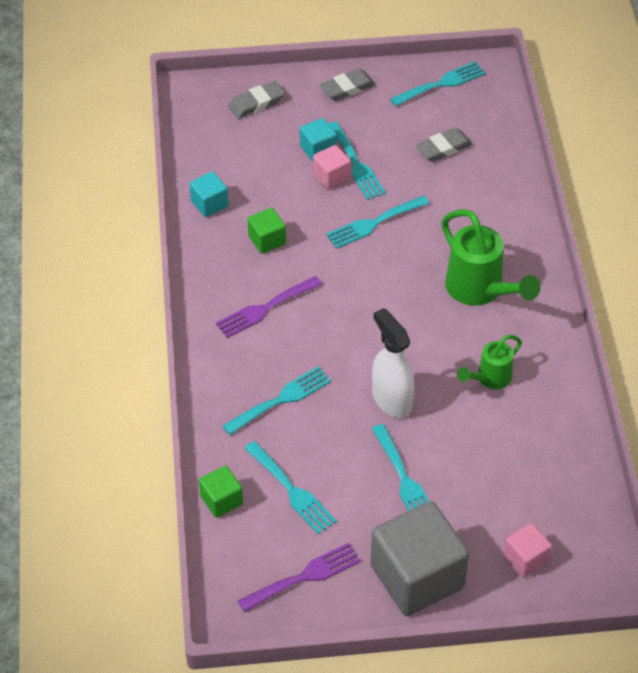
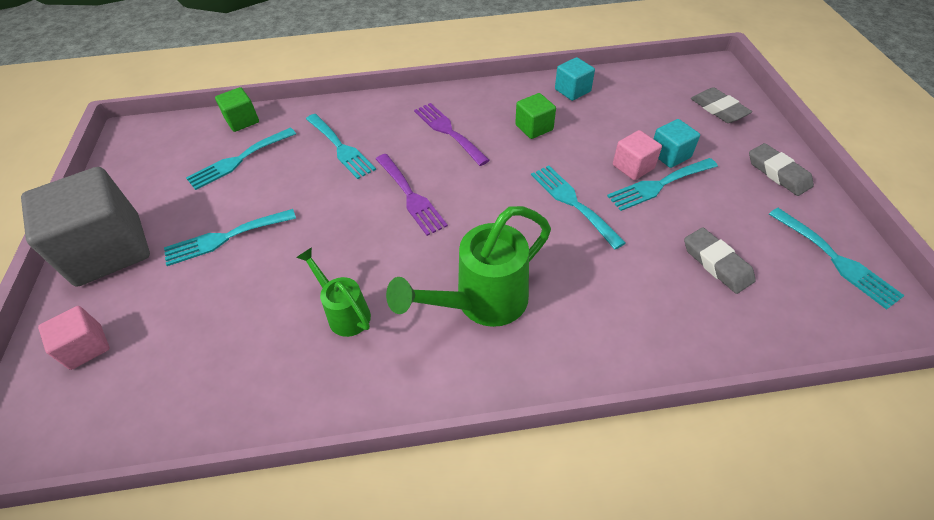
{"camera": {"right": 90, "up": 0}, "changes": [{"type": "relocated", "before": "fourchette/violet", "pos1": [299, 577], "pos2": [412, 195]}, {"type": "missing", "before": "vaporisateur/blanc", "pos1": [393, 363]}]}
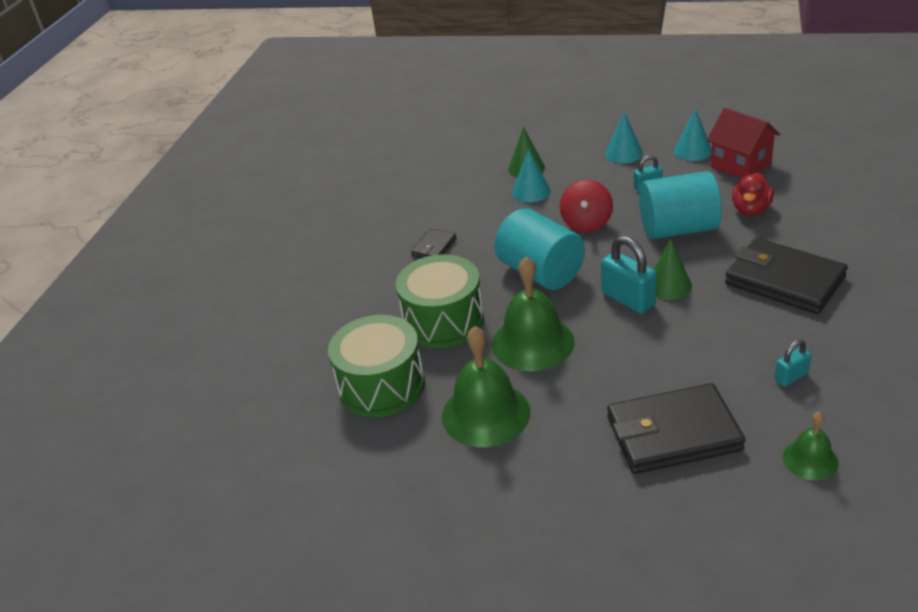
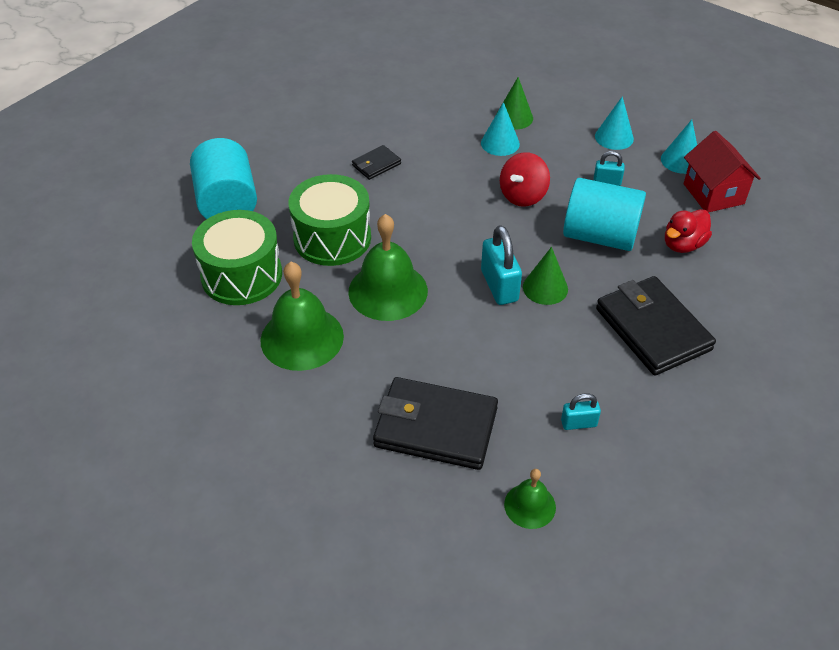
{"camera": {"right": 20, "up": 10}, "changes": [{"type": "relocated", "before": "cylindre/turquoise", "pos1": [540, 249], "pos2": [223, 178]}]}
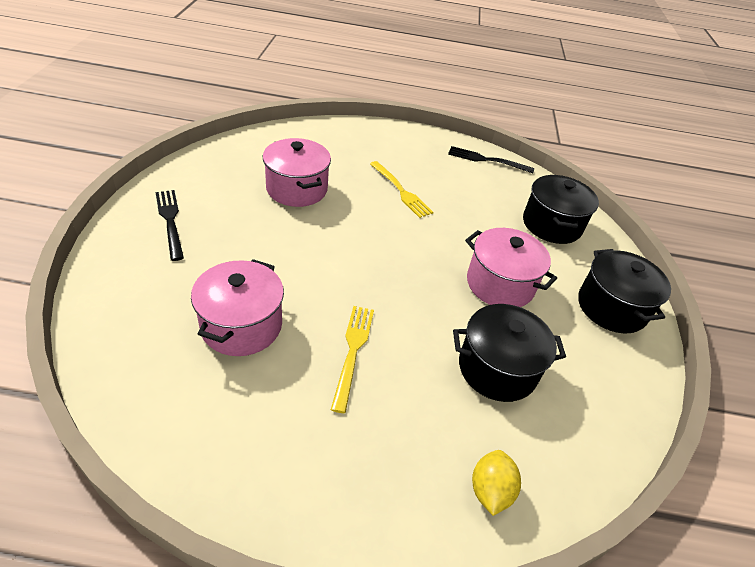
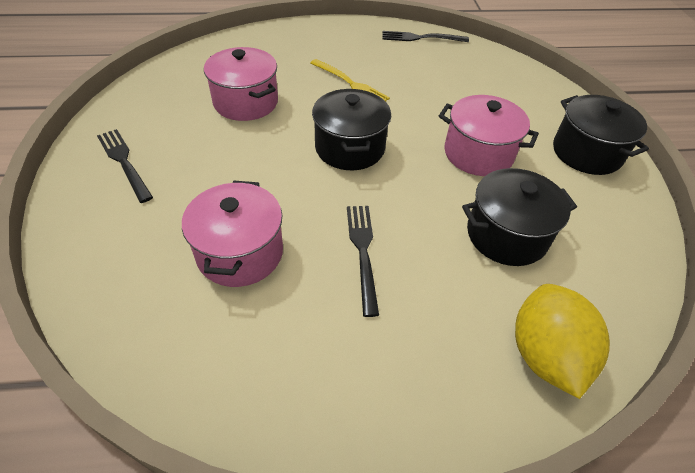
{"camera": {"right": -10, "up": 5}, "changes": [{"type": "relocated", "before": "marmite/noir", "pos1": [561, 209], "pos2": [351, 129]}, {"type": "colour", "before": "fourchette/jaune", "after": "fourchette/noir", "pos1": [352, 359], "pos2": [363, 261]}, {"type": "size", "before": "citron/jaune", "pos1": [496, 483], "pos2": [562, 341], "scale": 1.7}]}
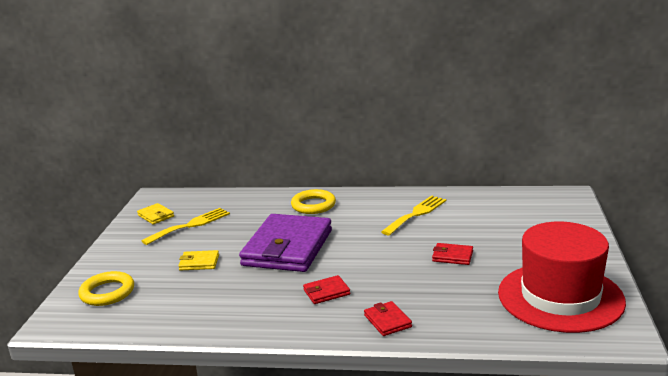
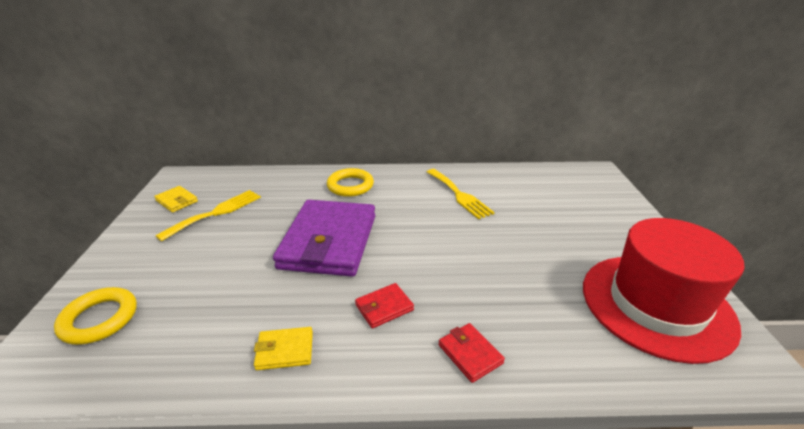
{"camera": {"right": -10, "up": 10}, "changes": [{"type": "relocated", "before": "portefeuille/jaune", "pos1": [198, 260], "pos2": [283, 348]}, {"type": "spun", "before": "fourchette/jaune", "pos1": [413, 215], "pos2": [461, 194], "turn": 120}, {"type": "missing", "before": "portefeuille/rouge", "pos1": [452, 254]}]}
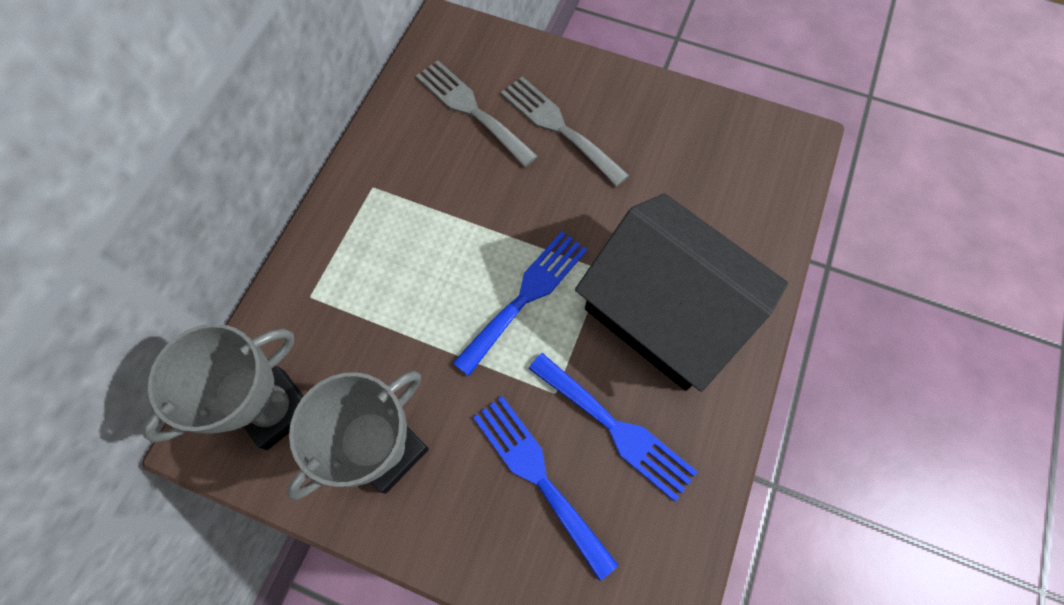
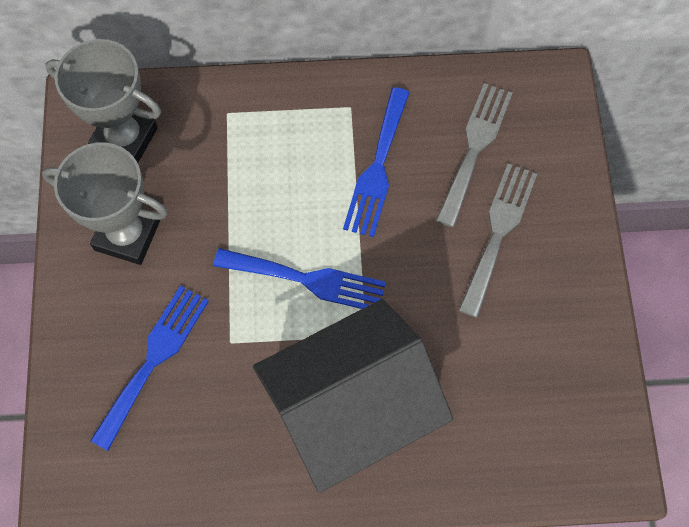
{"camera": {"right": 65, "up": 0}, "changes": [{"type": "spun", "before": "maison/noir", "pos1": [681, 292], "pos2": [353, 396], "turn": 45}, {"type": "relocated", "before": "fourchette/bleu", "pos1": [612, 427], "pos2": [376, 162]}]}
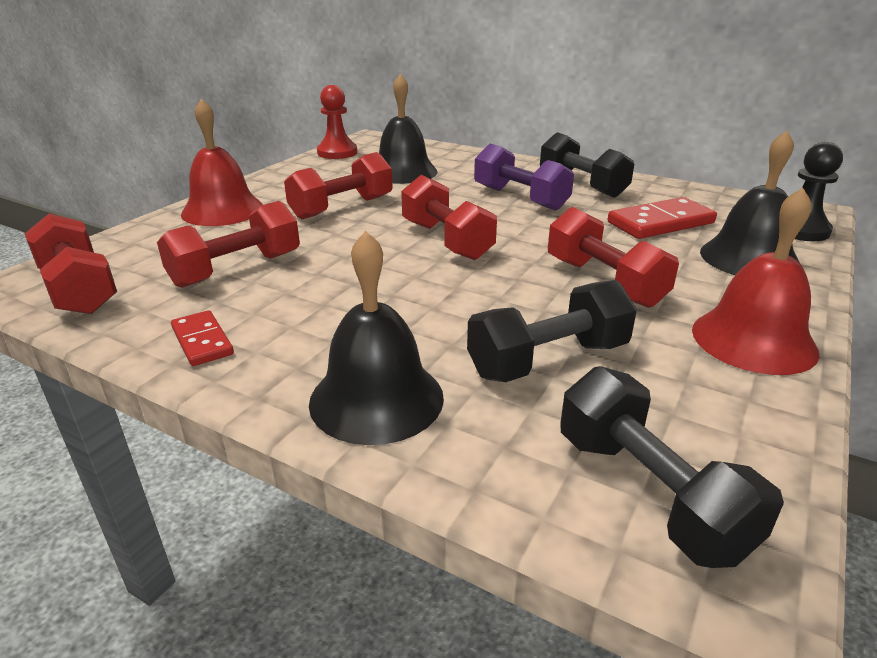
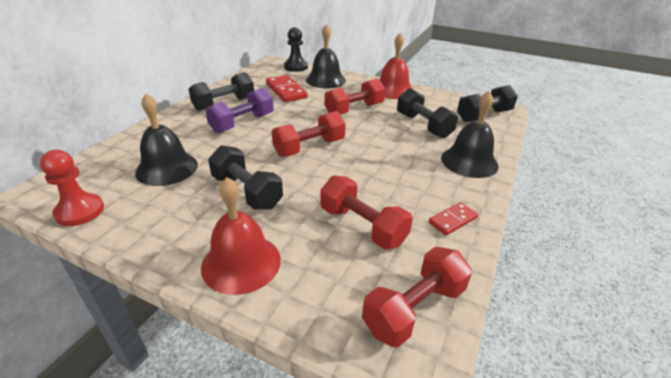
{"camera": {"right": -95, "up": 5}, "changes": [{"type": "colour", "before": "haltère/rouge", "after": "haltère/noir", "pos1": [338, 185], "pos2": [245, 177]}]}
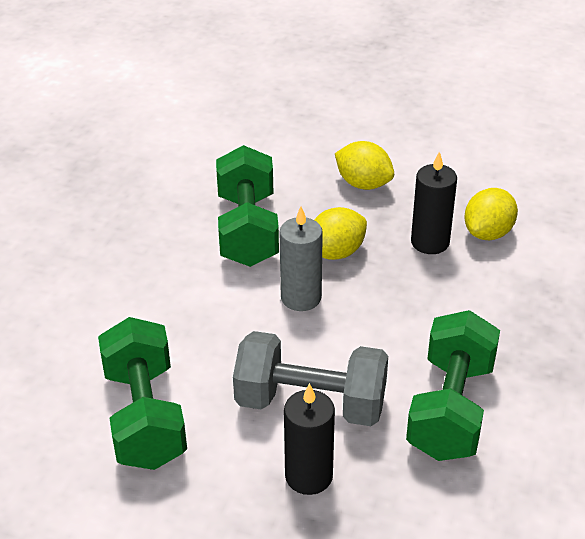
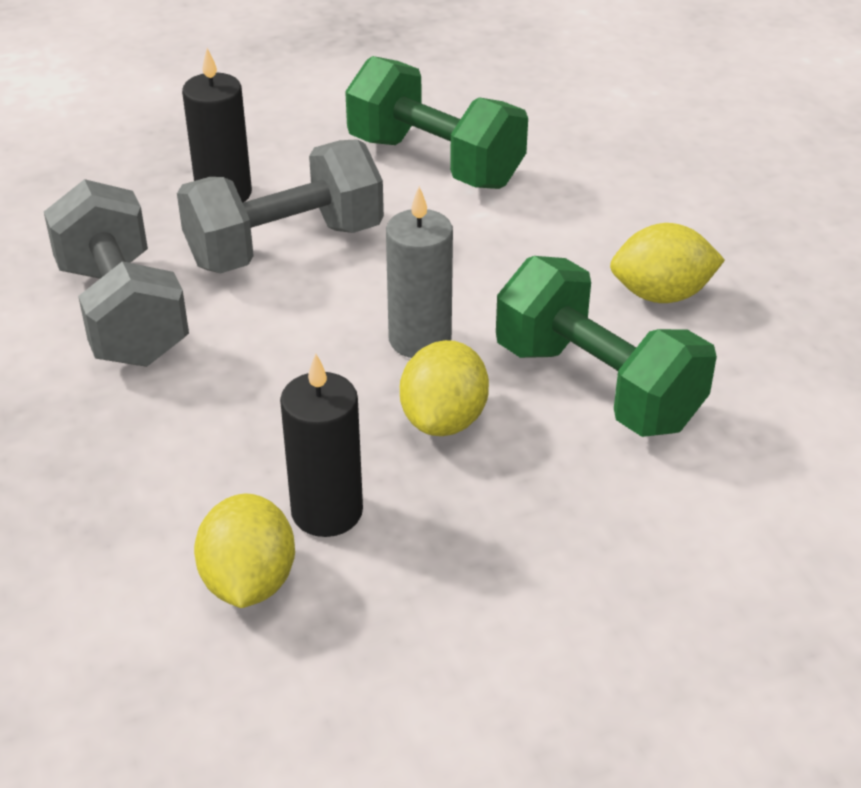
{"camera": {"right": 140, "up": 0}, "changes": [{"type": "colour", "before": "haltère/vert", "after": "haltère/gris", "pos1": [453, 385], "pos2": [116, 273]}, {"type": "relocated", "before": "citron/jaune", "pos1": [364, 165], "pos2": [667, 263]}]}
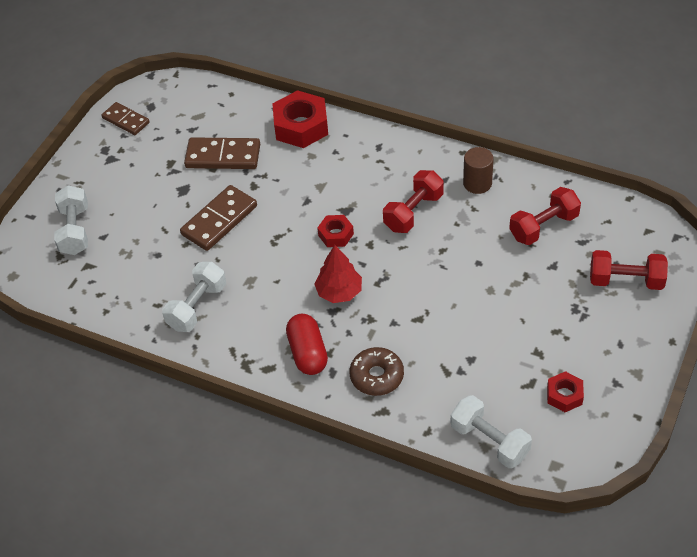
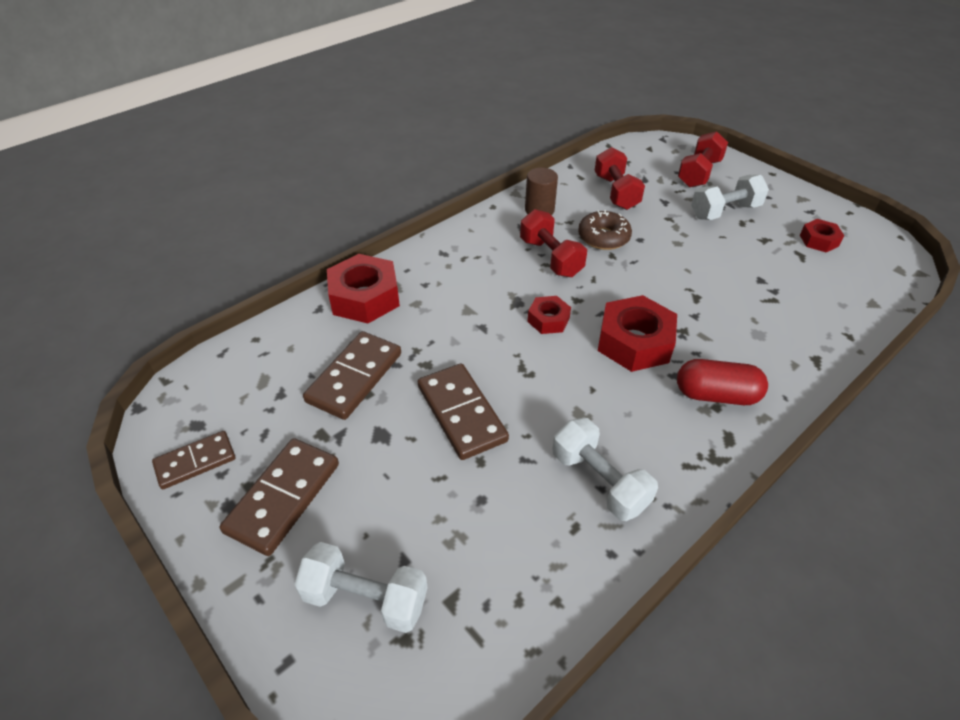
{"camera": {"right": -70, "up": -5}, "changes": [{"type": "appeared", "after": "domino/marron", "pos2": [279, 497]}, {"type": "relocated", "before": "beignet/marron", "pos1": [377, 371], "pos2": [605, 230]}, {"type": "exchanged", "before": "arbre/rouge", "after": "écrou/rouge", "pos1": [338, 274], "pos2": [637, 333]}, {"type": "relocated", "before": "haltère/blanc", "pos1": [491, 431], "pos2": [730, 197]}]}
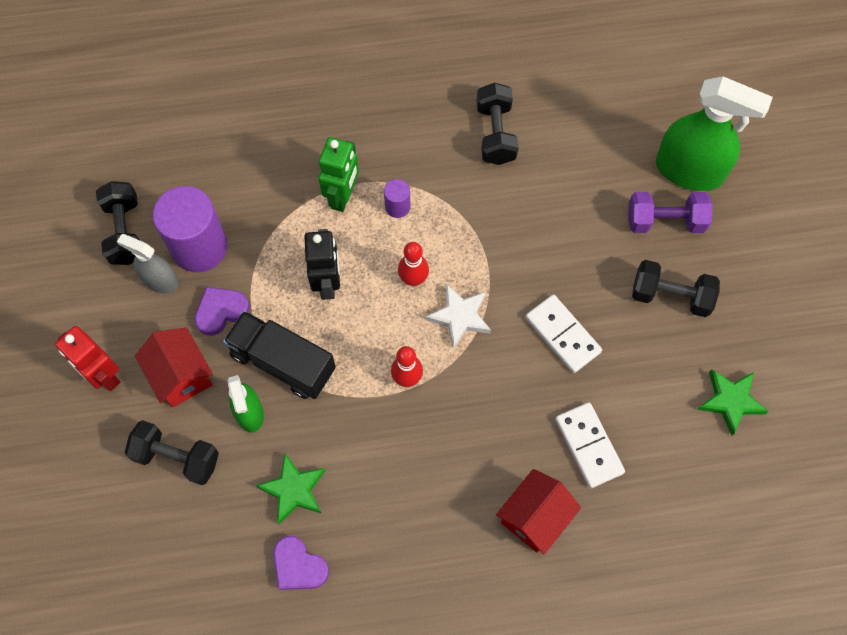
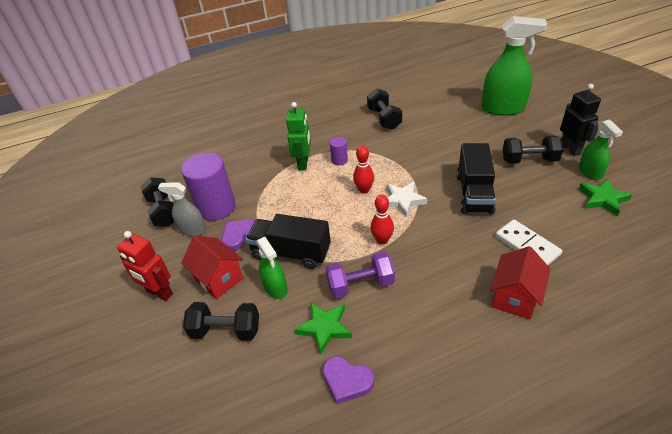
{"camera": {"right": -10, "up": -25}, "changes": [{"type": "relocated", "before": "haltère/violet", "pos1": [670, 212], "pos2": [360, 275]}, {"type": "exchanged", "before": "domino/blanc", "after": "camion/noir", "pos1": [563, 334], "pos2": [476, 178]}, {"type": "relocated", "before": "robot/noir", "pos1": [322, 264], "pos2": [580, 120]}, {"type": "appeared", "after": "vaporisateur/vert", "pos2": [601, 149]}]}
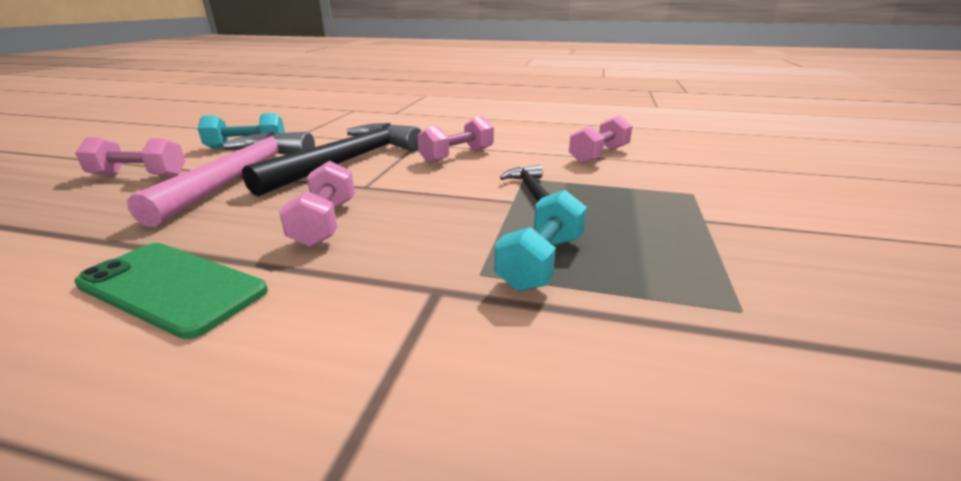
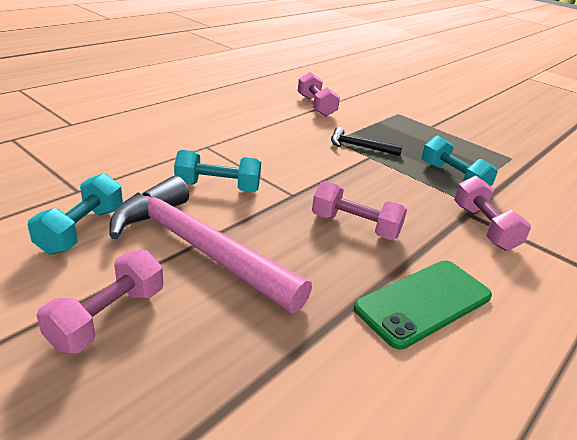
{"camera": {"right": -65, "up": 5}, "changes": [{"type": "exchanged", "before": "marteau/noir", "after": "haltère/turquoise", "pos1": [332, 159], "pos2": [217, 171]}, {"type": "relocated", "before": "haltère/rose", "pos1": [455, 140], "pos2": [492, 213]}]}
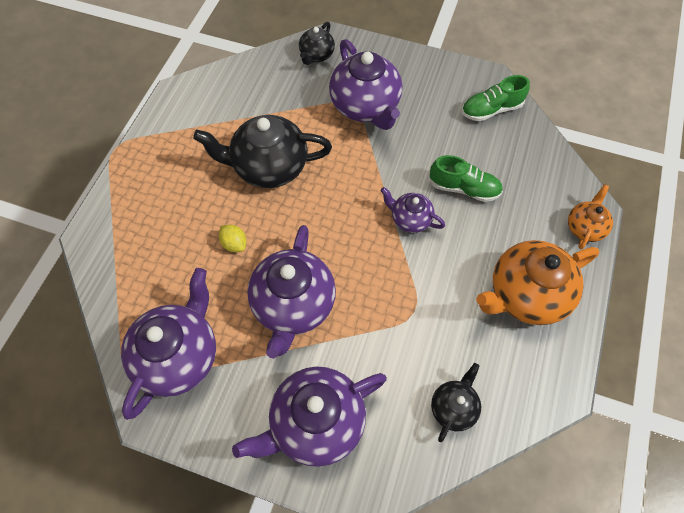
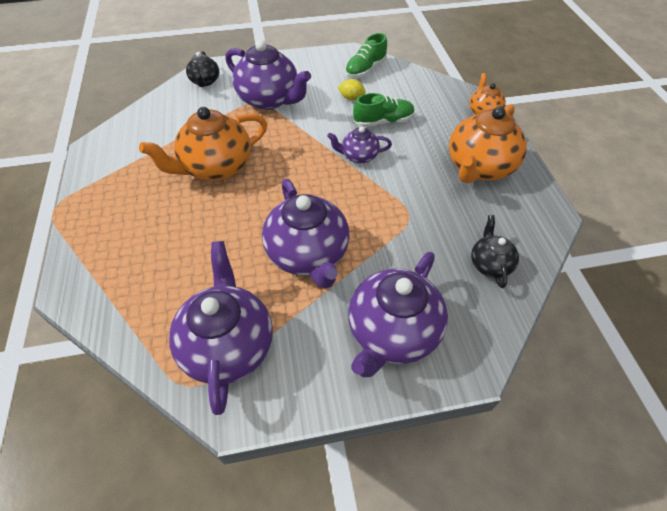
{"camera": {"right": -30, "up": -10}, "changes": [{"type": "colour", "before": "théière/noir", "after": "théière/orange", "pos1": [262, 151], "pos2": [203, 144]}, {"type": "relocated", "before": "citron/jaune", "pos1": [232, 238], "pos2": [352, 89]}]}
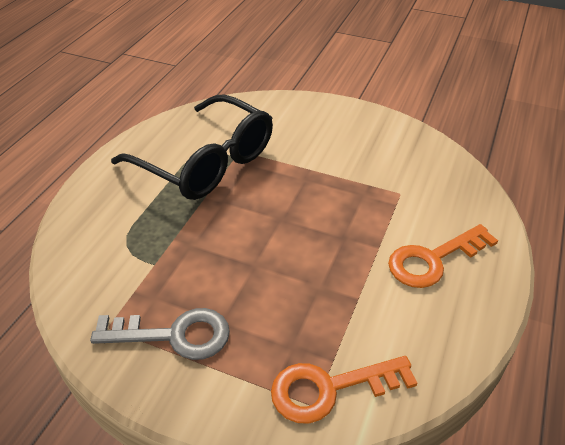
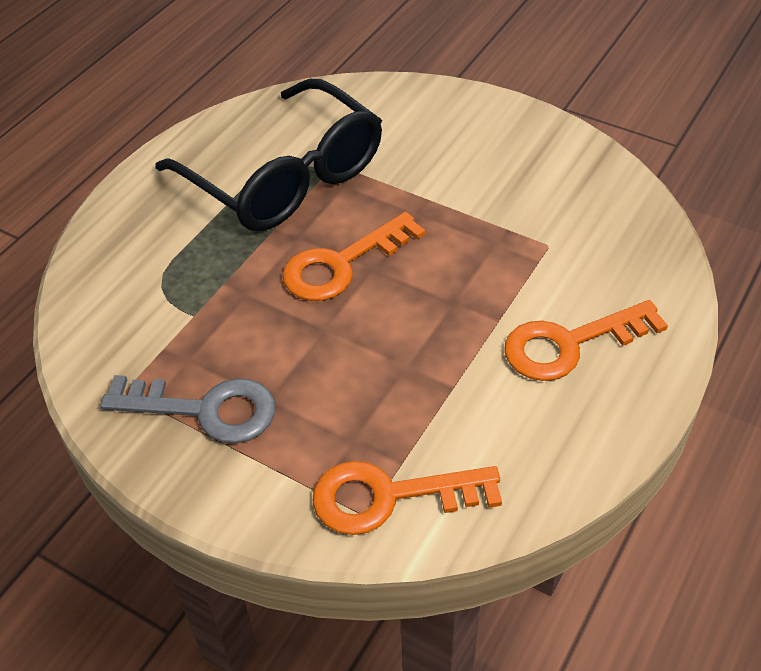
{"camera": {"right": 10, "up": 5}, "changes": [{"type": "appeared", "after": "clé/orange", "pos2": [353, 256]}]}
